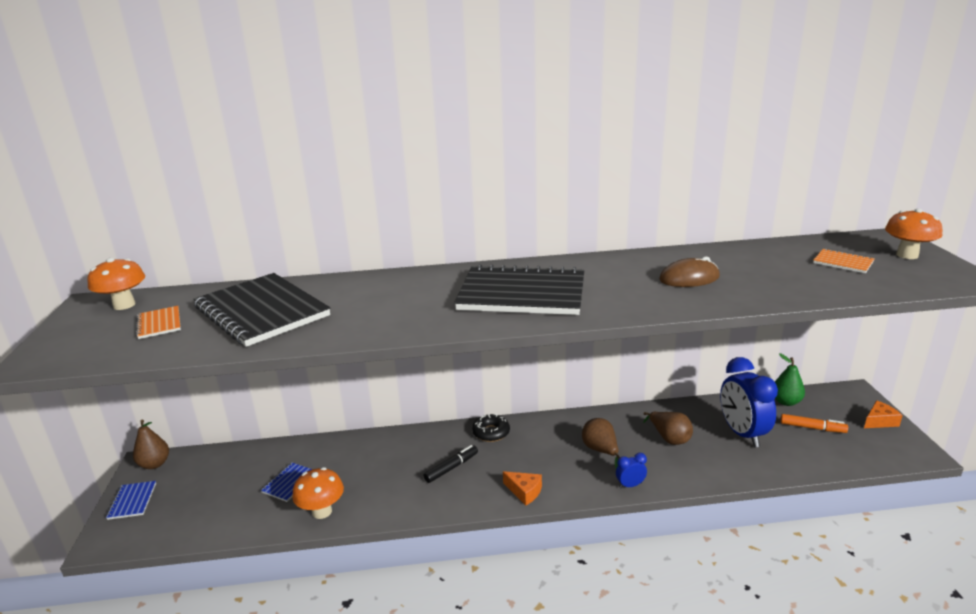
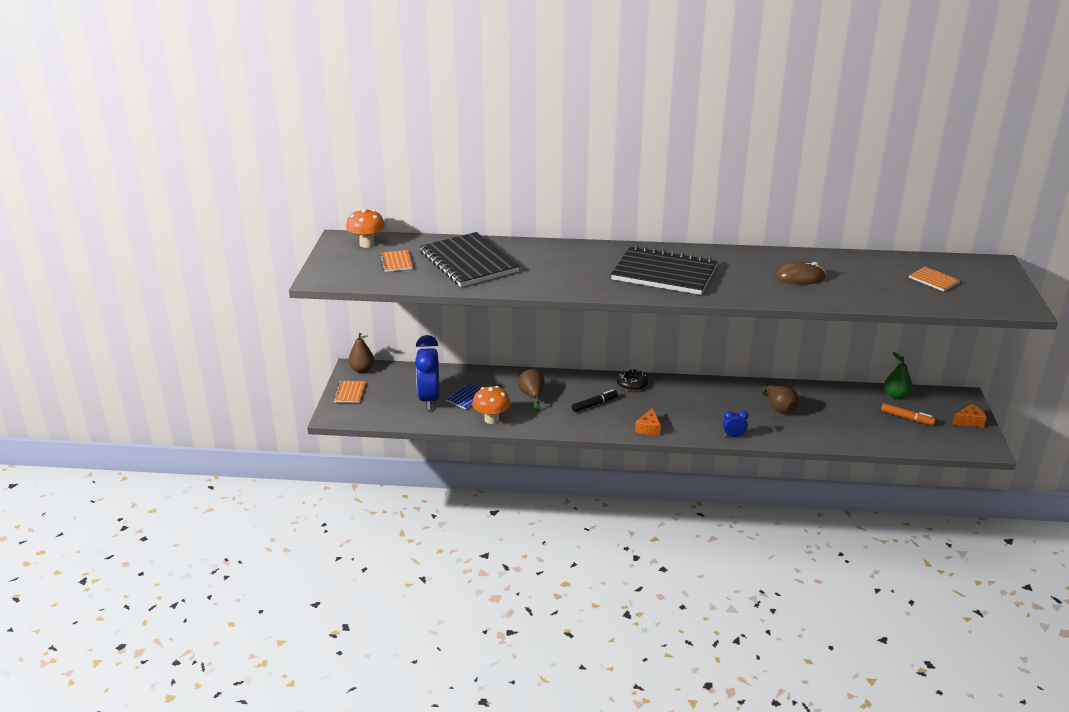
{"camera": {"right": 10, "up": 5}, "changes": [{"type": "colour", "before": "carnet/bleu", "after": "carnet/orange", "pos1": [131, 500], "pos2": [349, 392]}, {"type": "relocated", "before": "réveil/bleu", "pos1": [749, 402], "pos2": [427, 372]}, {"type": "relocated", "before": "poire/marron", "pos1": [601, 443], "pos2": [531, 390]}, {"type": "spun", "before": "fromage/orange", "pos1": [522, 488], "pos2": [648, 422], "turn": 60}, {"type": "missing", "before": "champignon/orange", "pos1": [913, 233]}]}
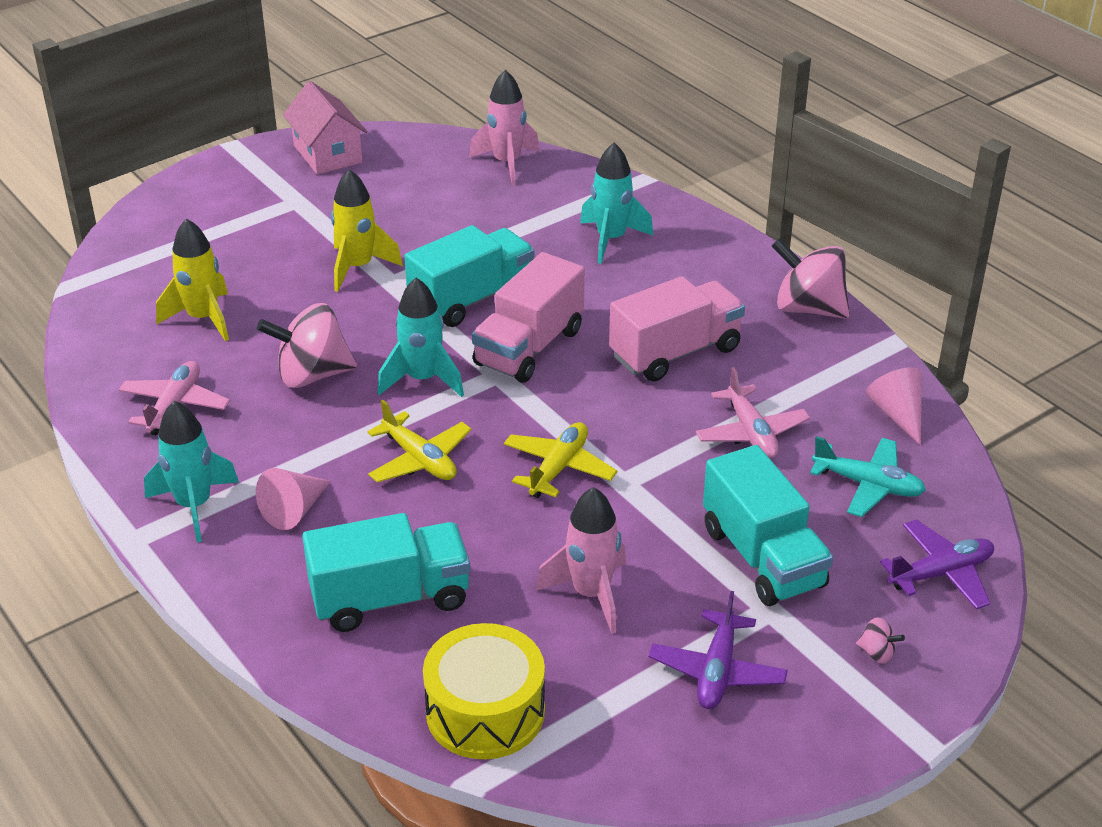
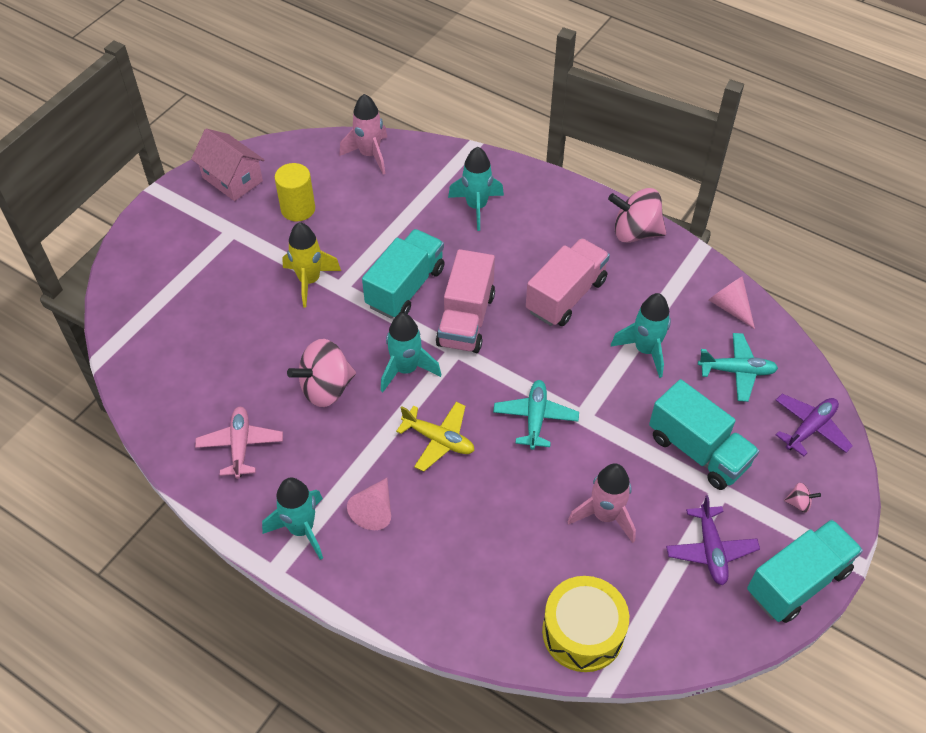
{"camera": {"right": -20, "up": 15}, "changes": [{"type": "appeared", "after": "cylindre/jaune", "pos2": [295, 192]}, {"type": "colour", "before": "avion/jaune", "after": "avion/turquoise", "pos1": [560, 460], "pos2": [536, 415]}, {"type": "exchanged", "before": "avion/rose", "after": "fusée/turquoise", "pos1": [753, 413], "pos2": [641, 335]}, {"type": "relocated", "before": "camion/turquoise", "pos1": [386, 572], "pos2": [805, 571]}, {"type": "missing", "before": "fusée/jaune", "pos1": [192, 279]}]}
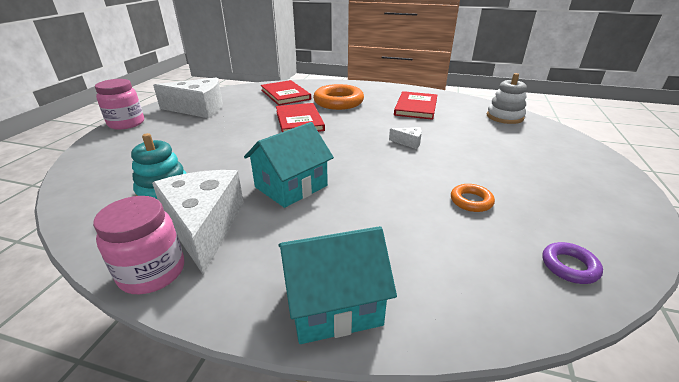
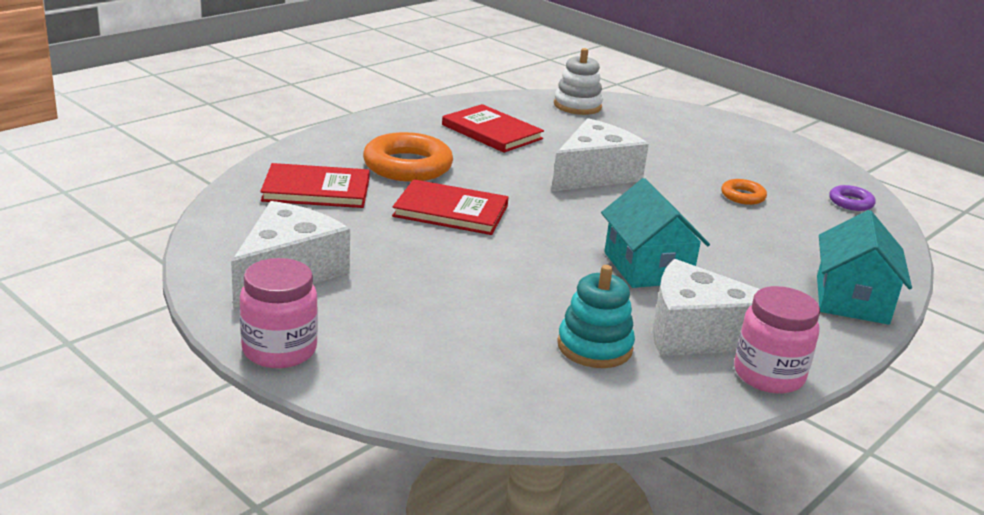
{"camera": {"right": -65, "up": -5}, "changes": [{"type": "size", "before": "fromage/blanc", "pos1": [405, 138], "pos2": [600, 155], "scale": 2.35}]}
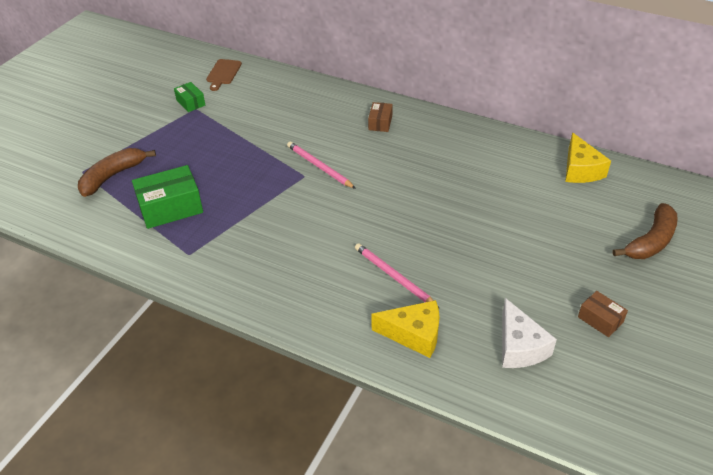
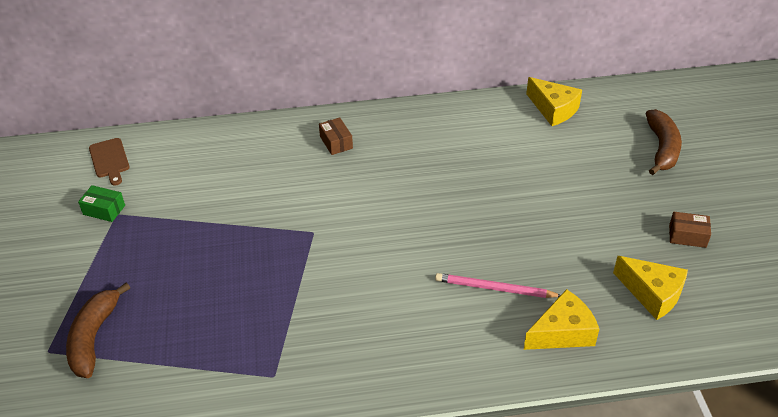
{"camera": {"right": -35, "up": 0}, "changes": [{"type": "colour", "before": "fromage/blanc", "after": "fromage/jaune", "pos1": [529, 333], "pos2": [650, 288]}, {"type": "missing", "before": "boîte/vert", "pos1": [167, 197]}, {"type": "missing", "before": "crayon/rose", "pos1": [321, 165]}]}
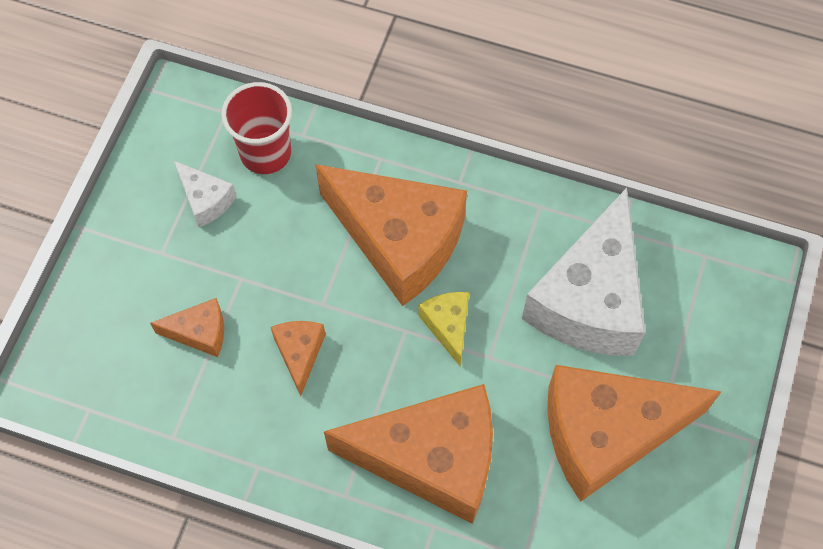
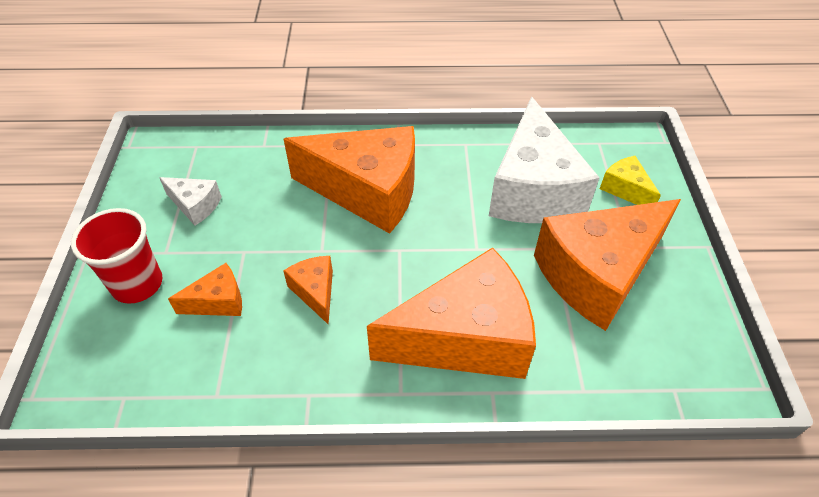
{"camera": {"right": -20, "up": -15}, "changes": [{"type": "relocated", "before": "gobelet/rouge", "pos1": [256, 128], "pos2": [117, 256]}, {"type": "relocated", "before": "fromage/jaune", "pos1": [443, 329], "pos2": [630, 180]}]}
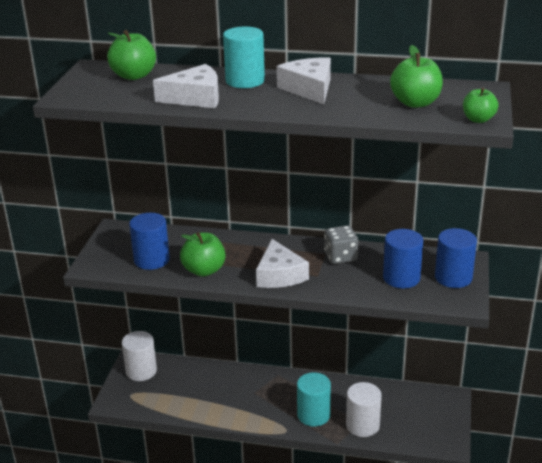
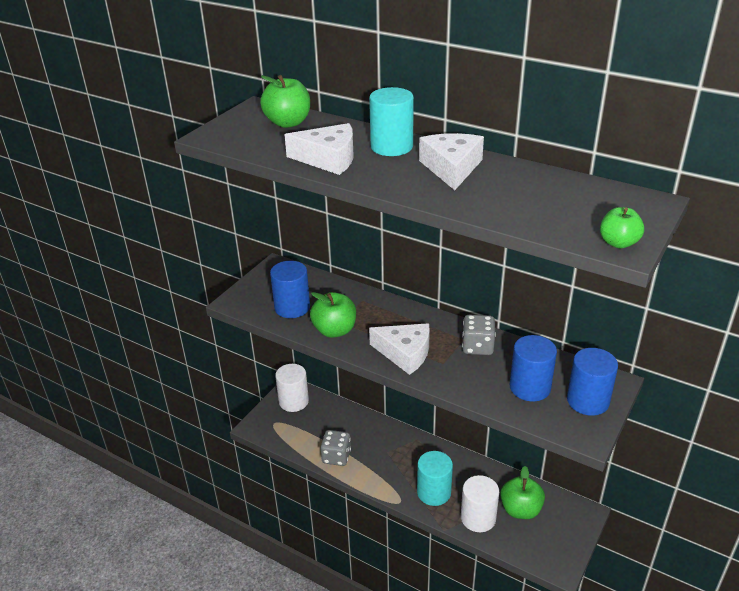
{"camera": {"right": 20, "up": 5}, "changes": [{"type": "appeared", "after": "dé/gris", "pos2": [336, 448]}, {"type": "spun", "before": "fromage/blanc", "pos1": [282, 263], "pos2": [399, 349], "turn": -75}, {"type": "relocated", "before": "pomme/vert", "pos1": [416, 76], "pos2": [522, 492]}]}
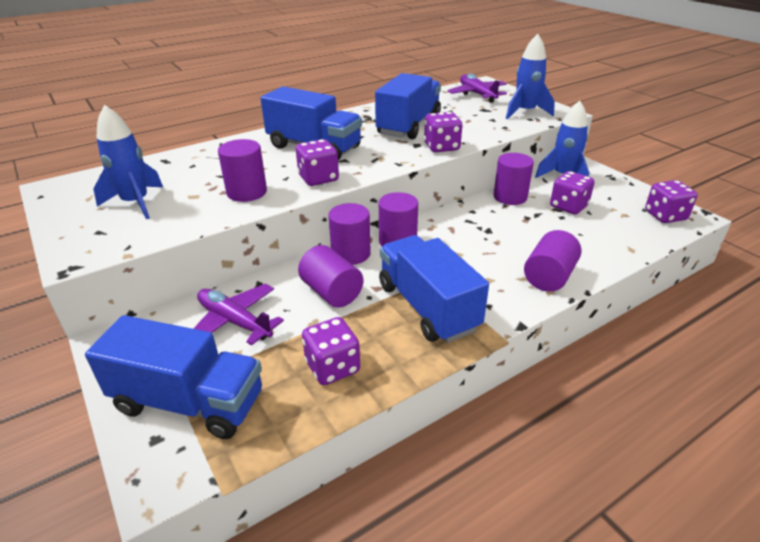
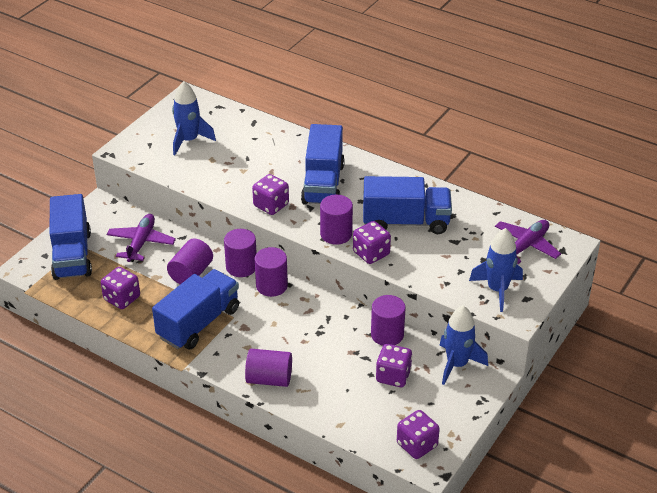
{"camera": {"right": 65, "up": 5}, "changes": [{"type": "relocated", "before": "cylindre/violet", "pos1": [242, 170], "pos2": [336, 220]}]}
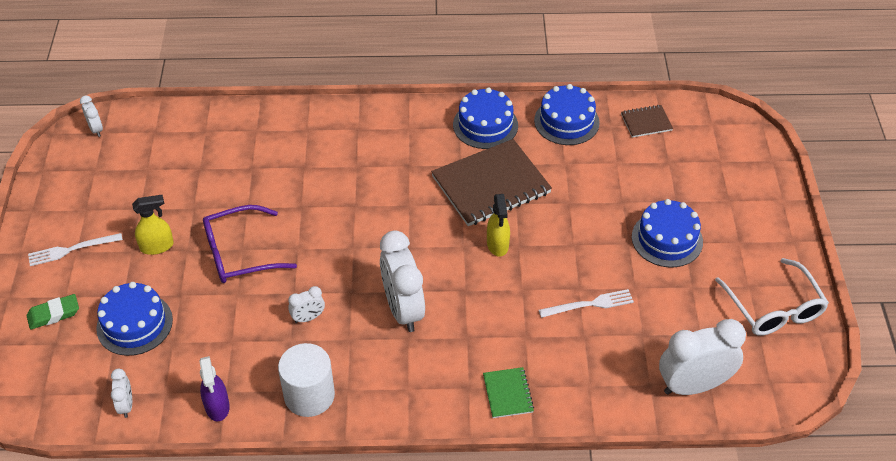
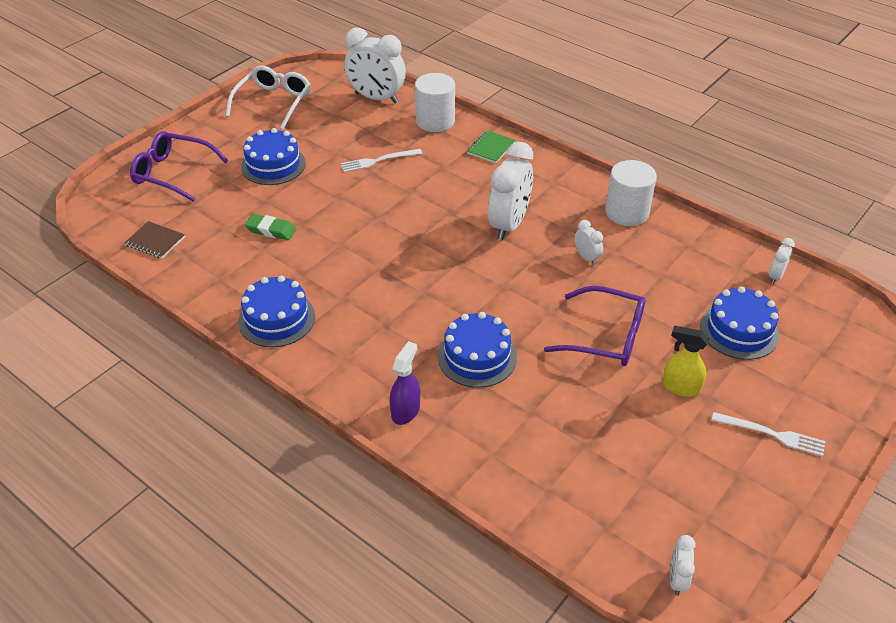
{"camera": {"right": -140, "up": -5}, "changes": [{"type": "appeared", "after": "lunettes/violet", "pos2": [179, 166]}, {"type": "relocated", "before": "gomme/vert", "pos1": [53, 312], "pos2": [270, 227]}, {"type": "spun", "before": "fourchette/blanc", "pos1": [586, 303], "pos2": [381, 160], "turn": -45}, {"type": "relocated", "before": "vaporisateur/violet", "pos1": [215, 388], "pos2": [405, 383]}, {"type": "appeared", "after": "cylindre/blanc", "pos2": [435, 102]}, {"type": "relocated", "before": "gâteau/bleu", "pos1": [567, 114], "pos2": [477, 350]}, {"type": "spun", "before": "réveil/blanc", "pos1": [306, 304], "pos2": [589, 242], "turn": 45}, {"type": "missing", "before": "carnet/marron", "pos1": [491, 182]}, {"type": "missing", "before": "vaporisateur/jaune", "pos1": [498, 225]}]}
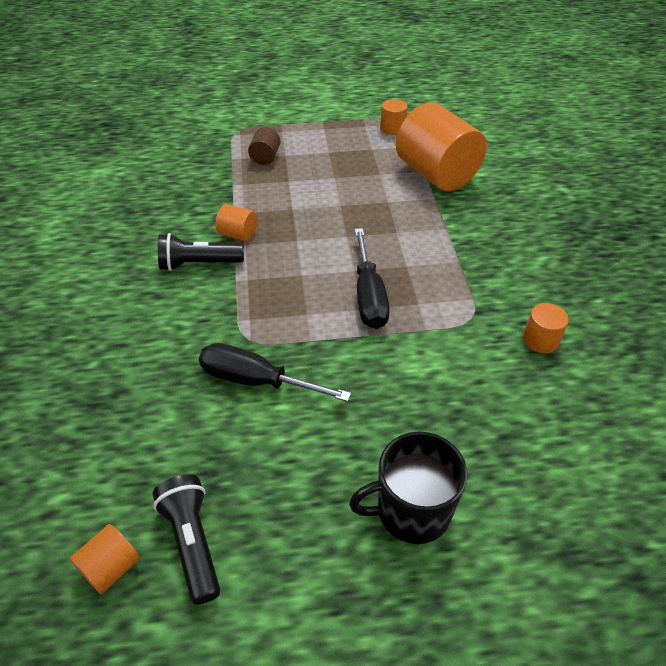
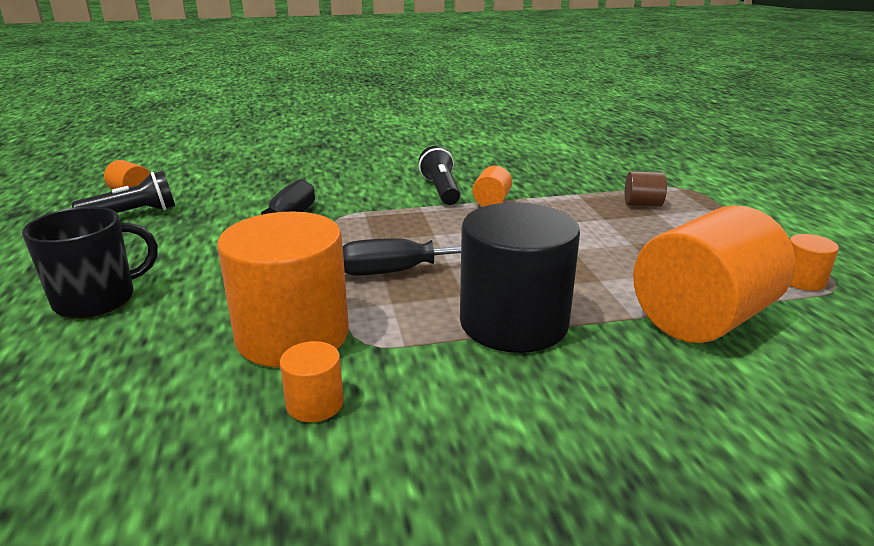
{"camera": {"right": 85, "up": -20}, "changes": [{"type": "spun", "before": "tasse/noir", "pos1": [408, 488], "pos2": [90, 262], "turn": 75}, {"type": "appeared", "after": "cylindre/orange", "pos2": [283, 290]}, {"type": "appeared", "after": "cylindre/noir", "pos2": [520, 277]}]}
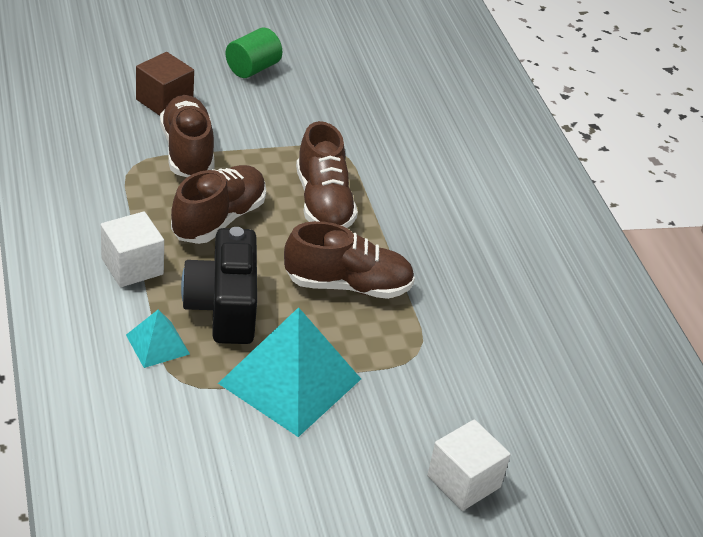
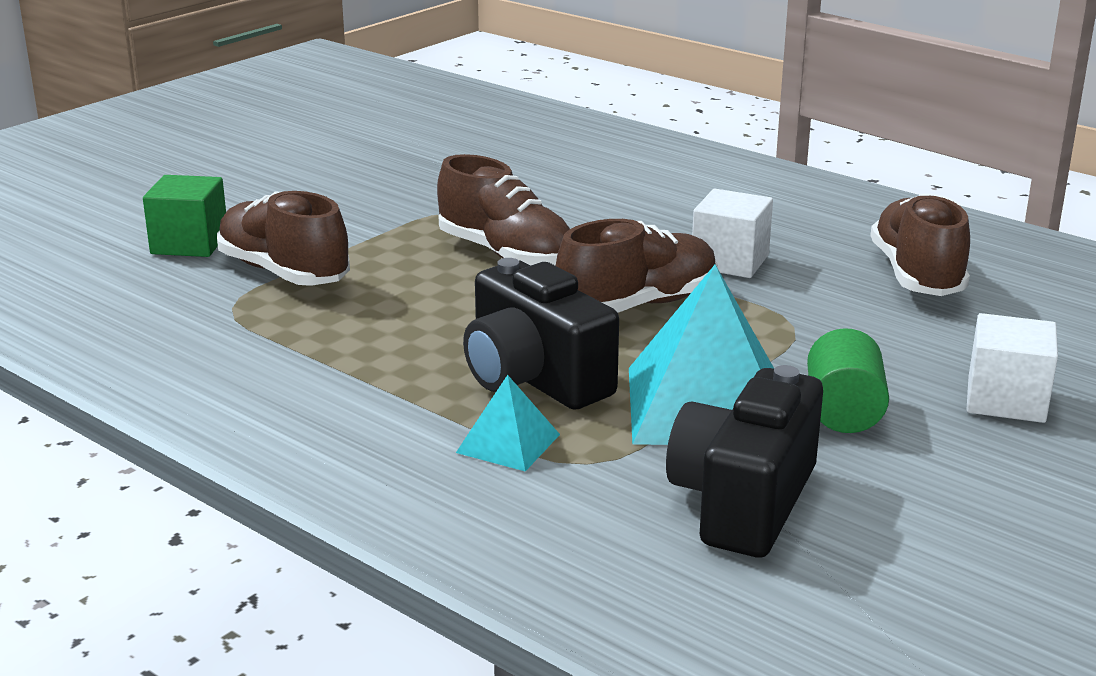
{"camera": {"right": -30, "up": -15}, "changes": [{"type": "colour", "before": "cube/marron", "after": "cube/vert", "pos1": [165, 84], "pos2": [184, 216]}, {"type": "appeared", "after": "appareil photo/noir", "pos2": [744, 461]}, {"type": "relocated", "before": "cube/blanc", "pos1": [132, 249], "pos2": [732, 233]}, {"type": "relocated", "before": "cylindre/vert", "pos1": [253, 53], "pos2": [848, 380]}, {"type": "relocated", "before": "chaussure/marron", "pos1": [218, 204], "pos2": [920, 244]}]}
